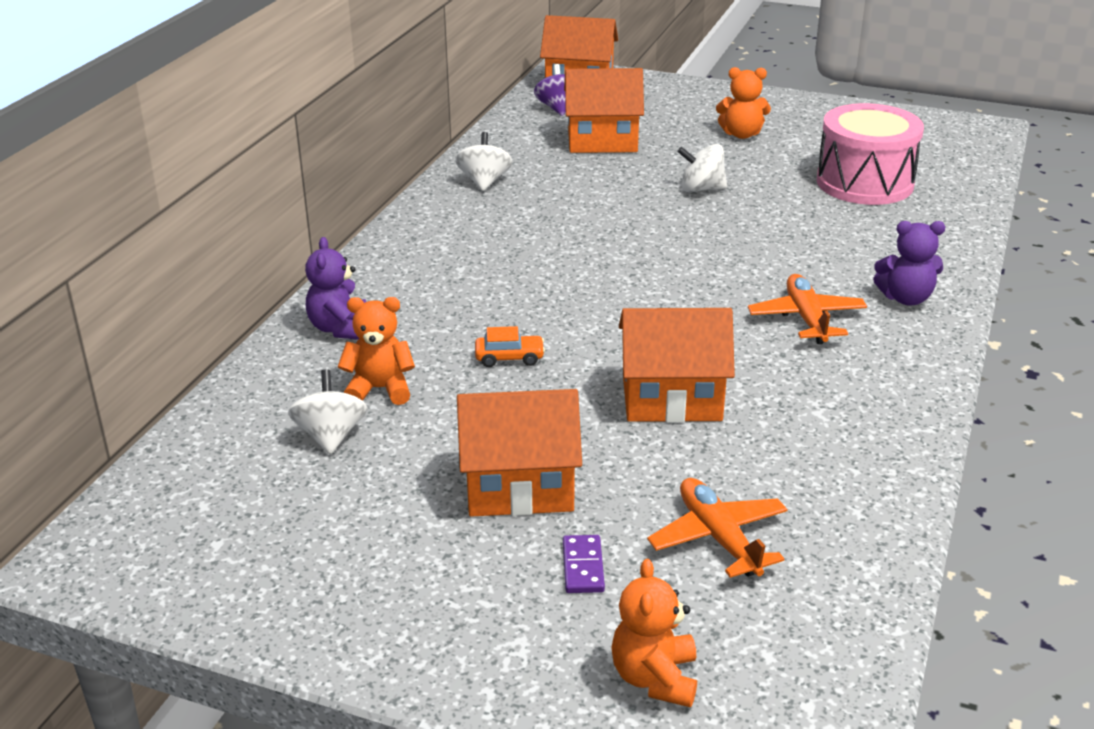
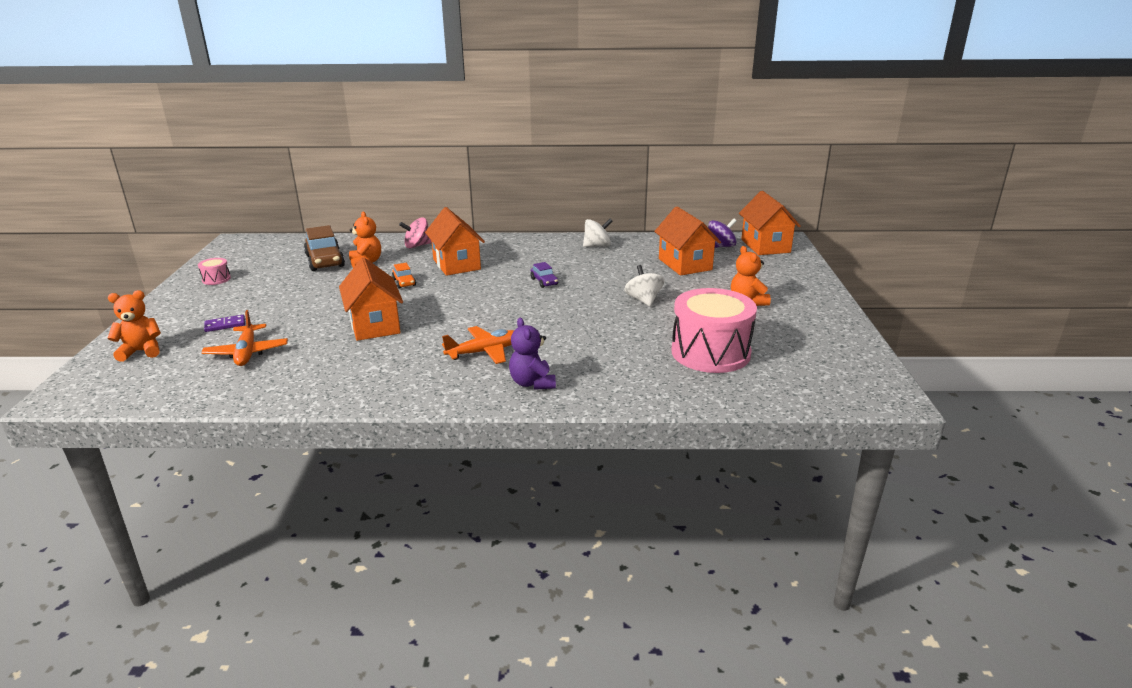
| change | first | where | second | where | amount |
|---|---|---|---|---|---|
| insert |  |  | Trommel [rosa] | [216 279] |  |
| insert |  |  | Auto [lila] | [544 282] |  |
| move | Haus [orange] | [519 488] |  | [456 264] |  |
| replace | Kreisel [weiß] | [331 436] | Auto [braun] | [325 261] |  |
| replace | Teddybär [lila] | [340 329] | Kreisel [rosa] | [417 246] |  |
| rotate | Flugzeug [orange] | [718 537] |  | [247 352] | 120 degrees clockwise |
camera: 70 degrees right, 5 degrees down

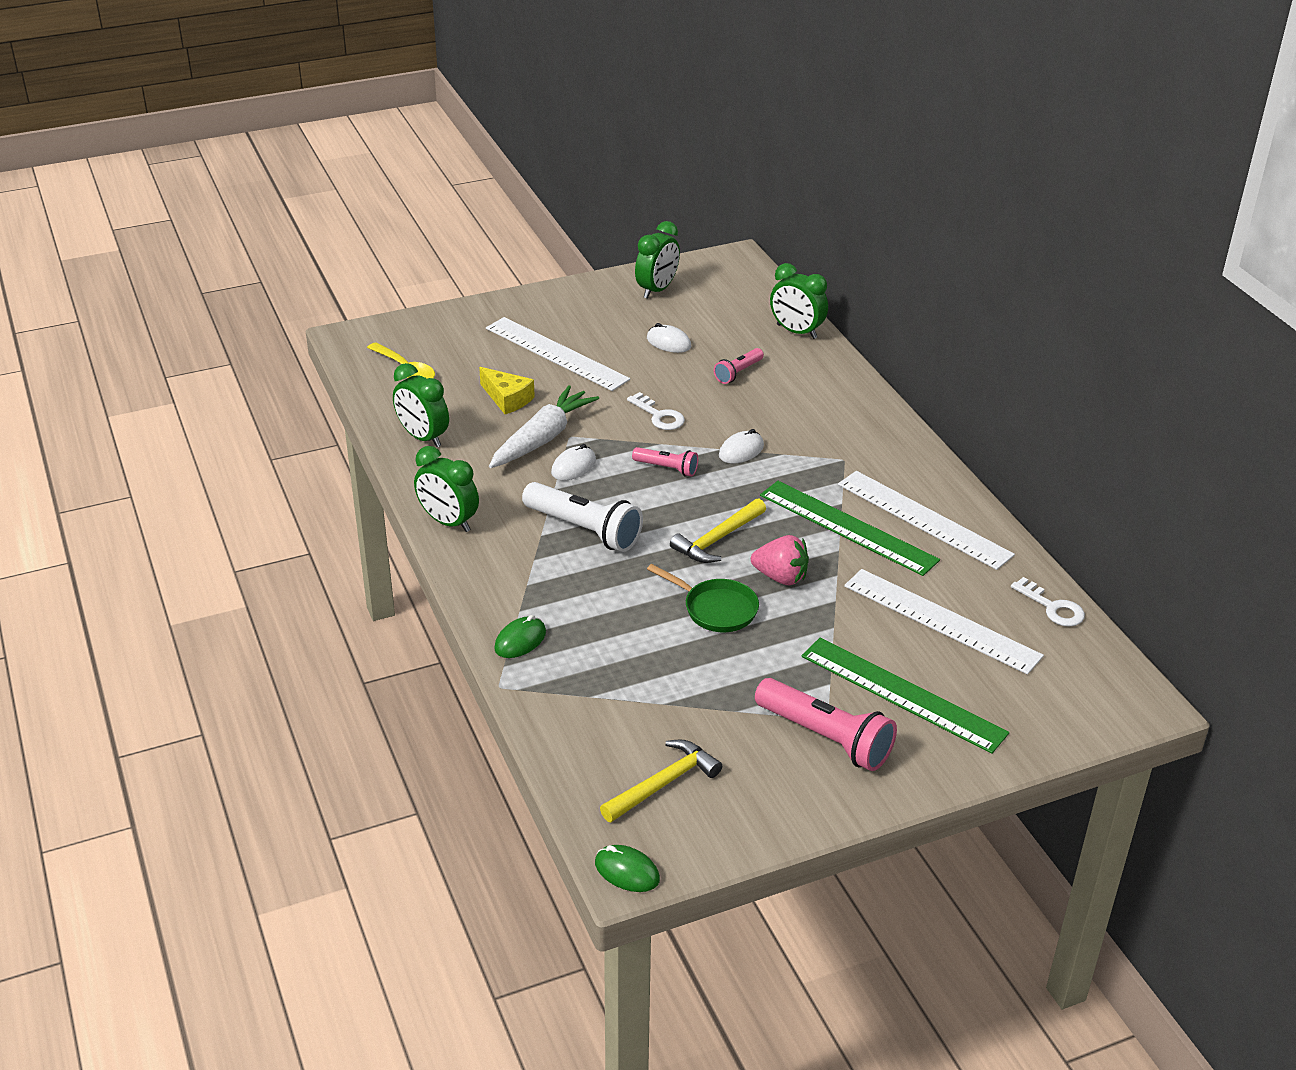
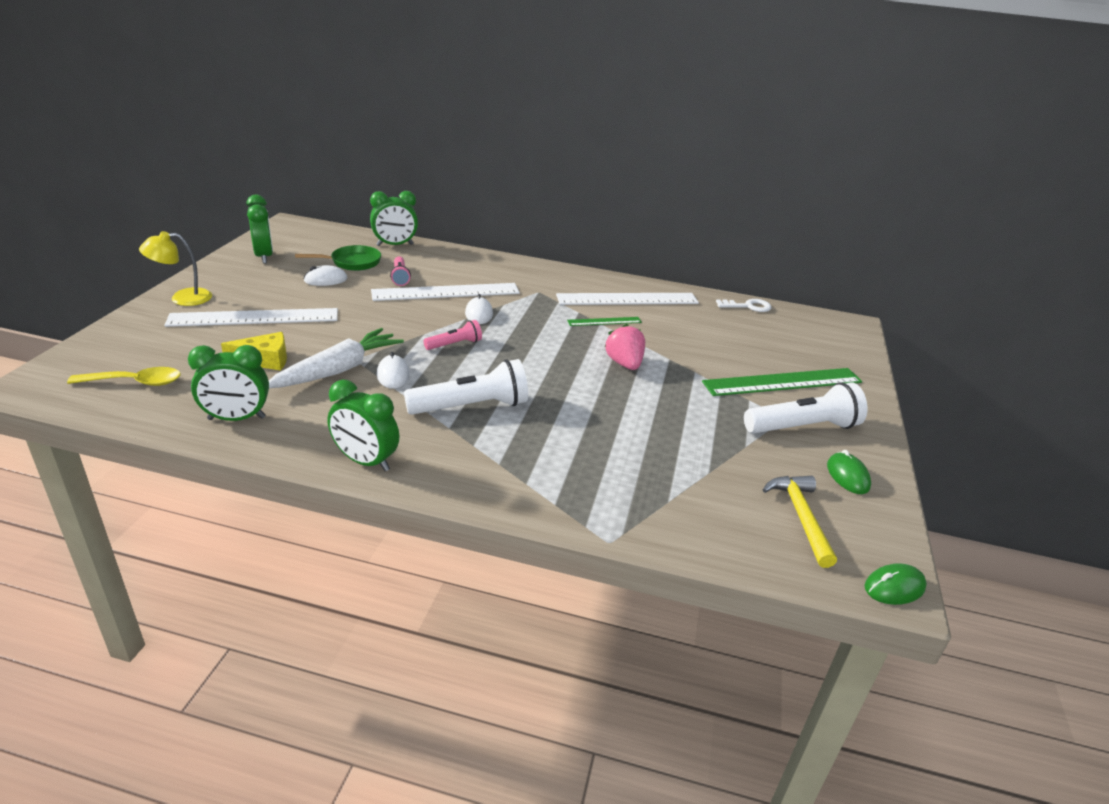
| change | first | where | second | where | amount |
|---|---|---|---|---|---|
| delete | Schlüssel [weiß] | [659 415] |  |  |  |
| delete | Hammer [gelb] | [718 539] |  |  |  |
| insert |  |  | Lampe [gelb] | [182 298] |  |
| move | Computermaus [grün] | [520 640] |  | [847 476] |  |
| move | Pfanne [grün] | [716 609] |  | [352 262] |  |
| move | Lineal [weiß] | [941 620] |  | [446 292] |  |
| recolor | Taschenlampe [rosa] | [826 738] | Taschenlampe [weiß] | [803 427] |  |
| rotate | Wecker [grün] | [448 522] |  | [365 461] | 45 degrees clockwise |
| rotate | Karotte [weiß] | [542 438] |  | [338 370] | 60 degrees clockwise |
| rotate | Erdbeere [rosa] | [780 577] |  | [624 364] | 75 degrees counterclockwise |
| resize | Lineal [grün] | [847 527] |  | [604 321] | x0.50 |
camera: 55 degrees left, 5 degrees down

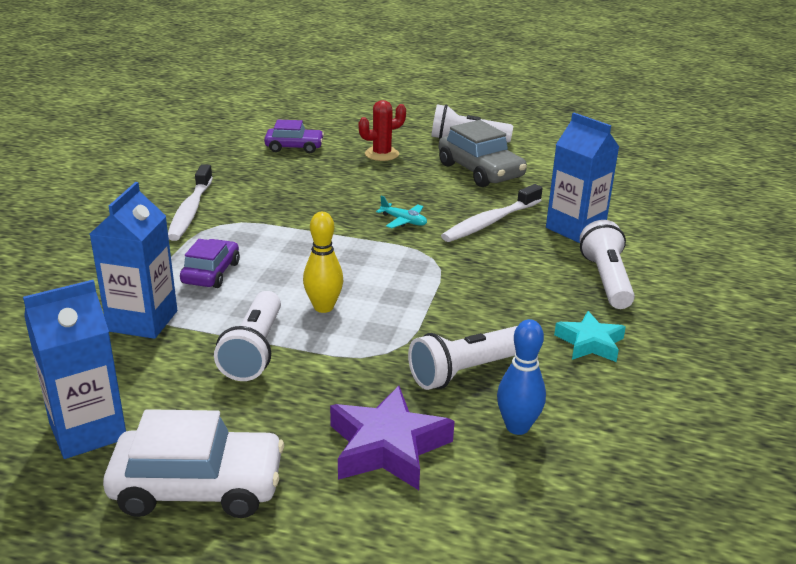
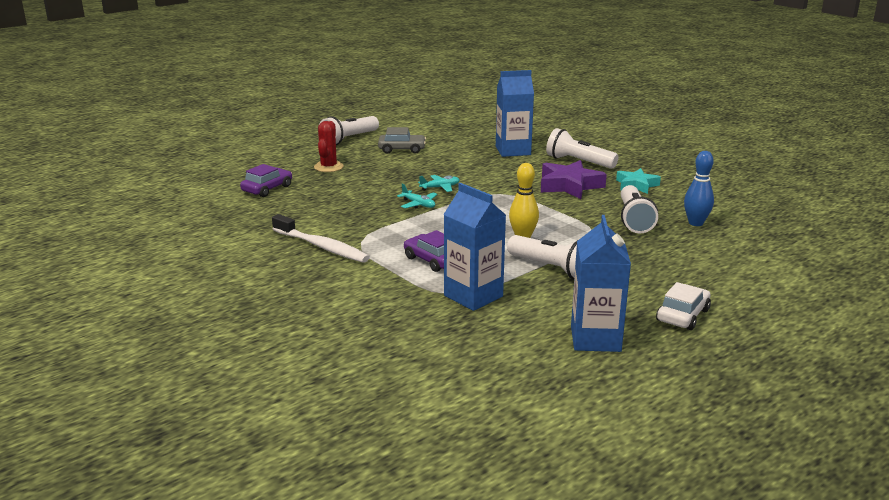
| change | first | where | second | where | amount |
|---|---|---|---|---|---|
| delete | Zahnbürste [weiß] | [490 222] |  |  |  |
| insert |  |  | Flugzeug [türkis] | [418 204] |  |
| move | Stern [lila] | [387 447] |  | [569 185] |  |
| resize | Auto [weiß] | [198 486] |  | [682 315] | x0.63 |
| resize | Auto [grau] | [480 171] |  | [402 149] | x0.63 |
camera: 55 degrees left, 5 degrees down

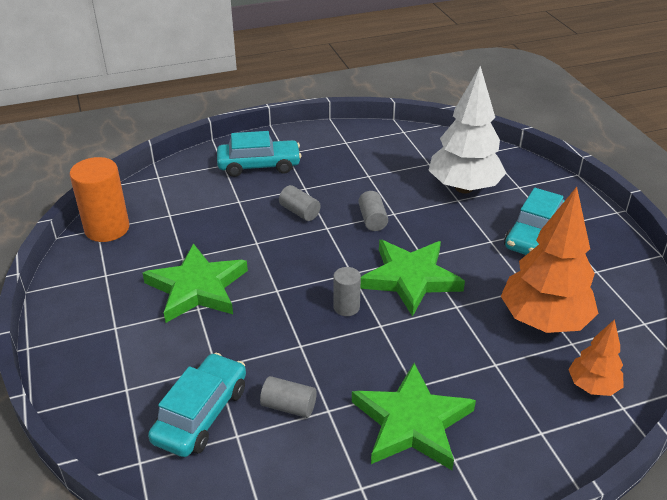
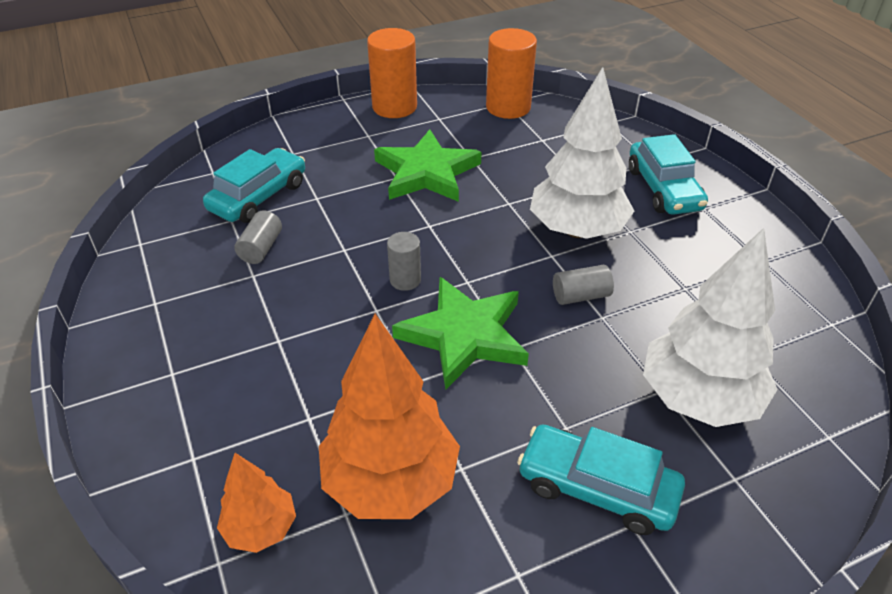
| change | first | where | second | where | amount |
|---|---|---|---|---|---|
| delete | Stern [grün] | [412 422] |  |  |  |
| insert |  |  | Vollzylinder [orange] | [394 107] |  |
| replace | Vollzylinder [grau] | [299 212] | Baum [weiß] | [577 230] |  |
| rotate | Auto [türkis] | [201 414] |  | [259 197] | 75 degrees counterclockwise |
camera: 85 degrees right, 5 degrees up

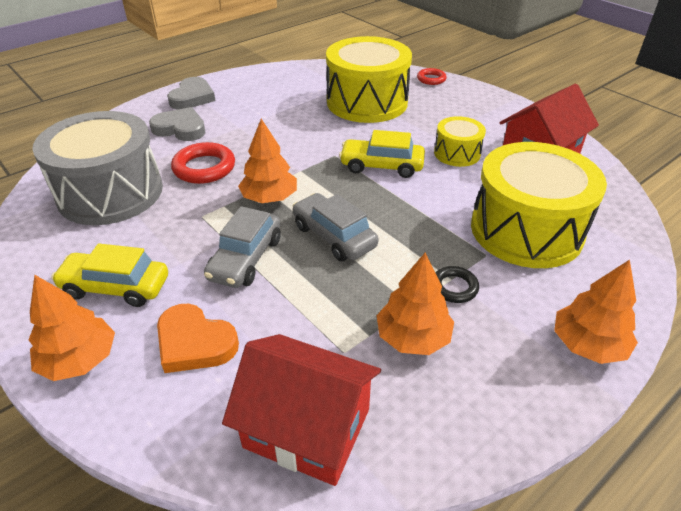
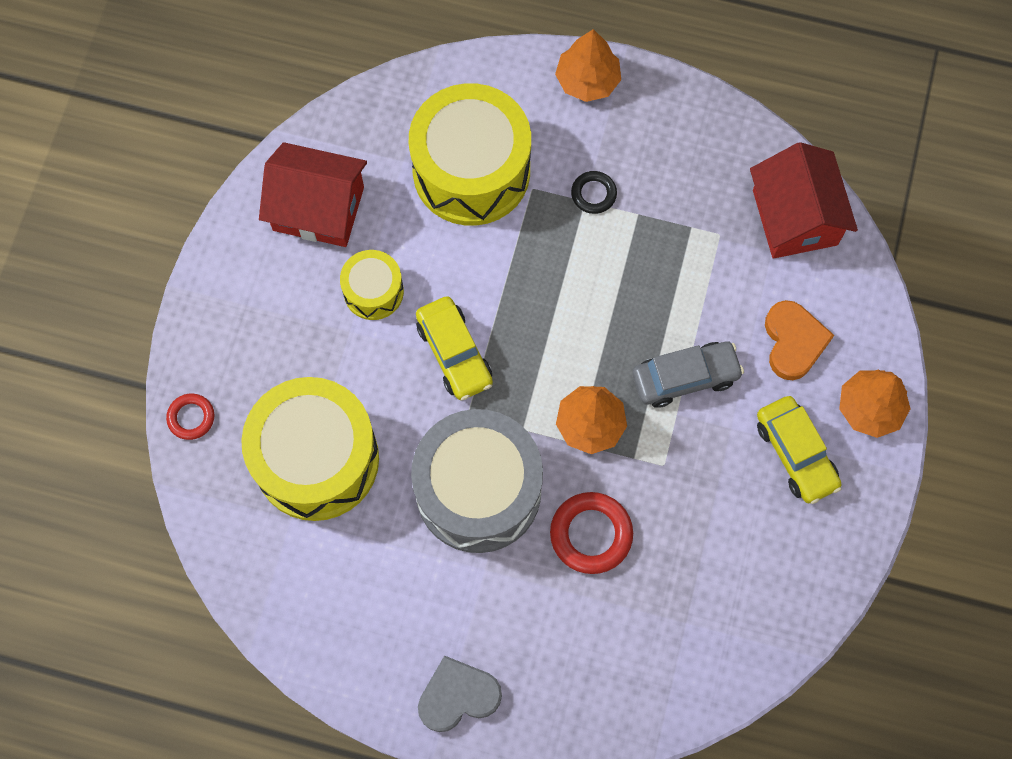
| change | first | where | second | where | amount |
|---|---|---|---|---|---|
| delete | Herz [grau] | [180 128] |  |  |  |
| delete | Auto [grau] | [334 236] |  |  |  |
| delete | Baum [orange] | [413 337] |  |  |  |
| move | Trommel [grau] | [110 193] |  | [478 491] |  |
camera: 125 degrees left, 30 degrees up

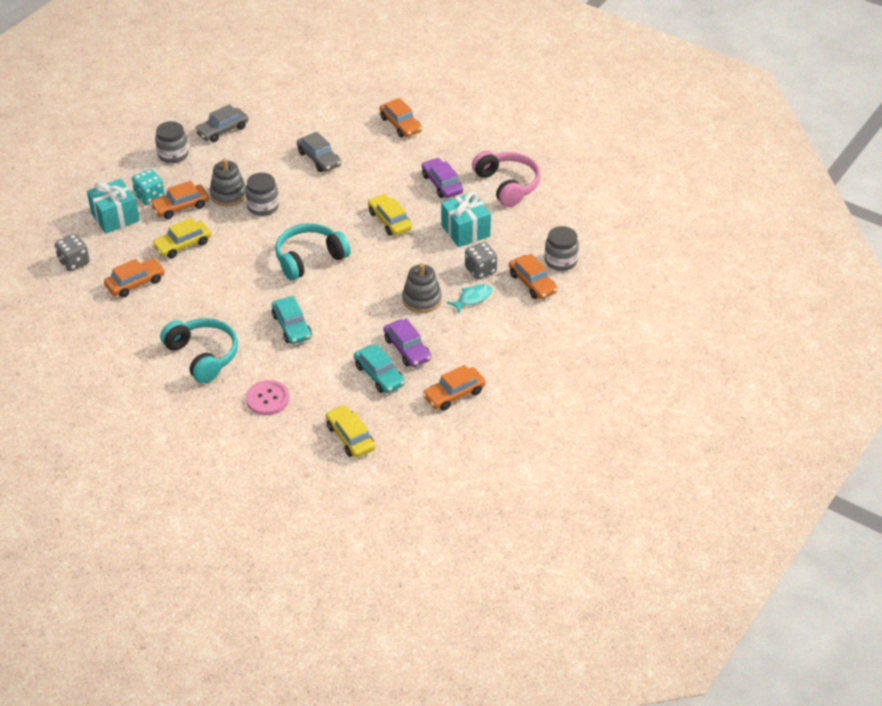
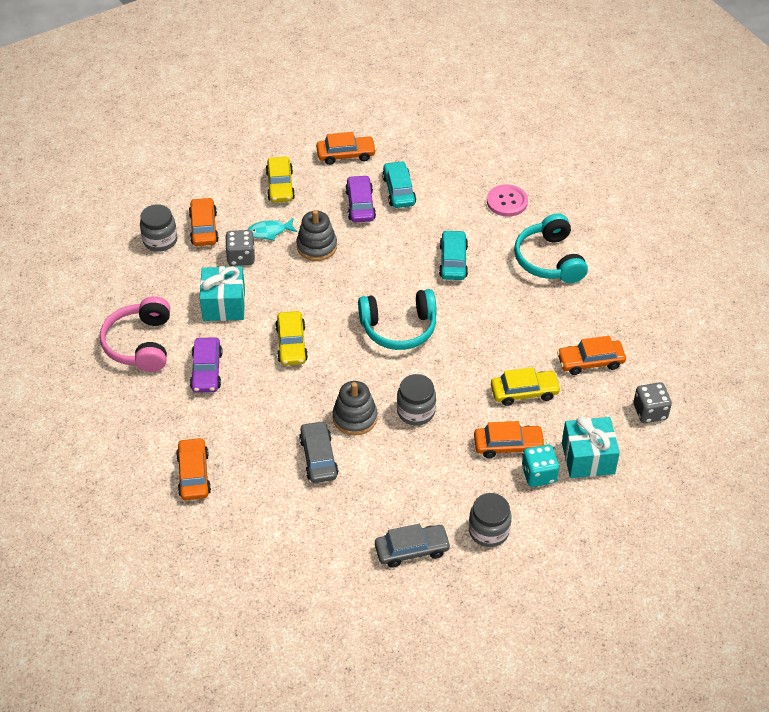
| change | first | where | second | where | amount |
|---|---|---|---|---|---|
| move | Stapelspielzeug [grau] | [228 195] |  | [355 418] |  |
| move | Auto [gelb] | [350 437] |  | [280 185] |  |
camera: 155 degrees left, 5 degrees up

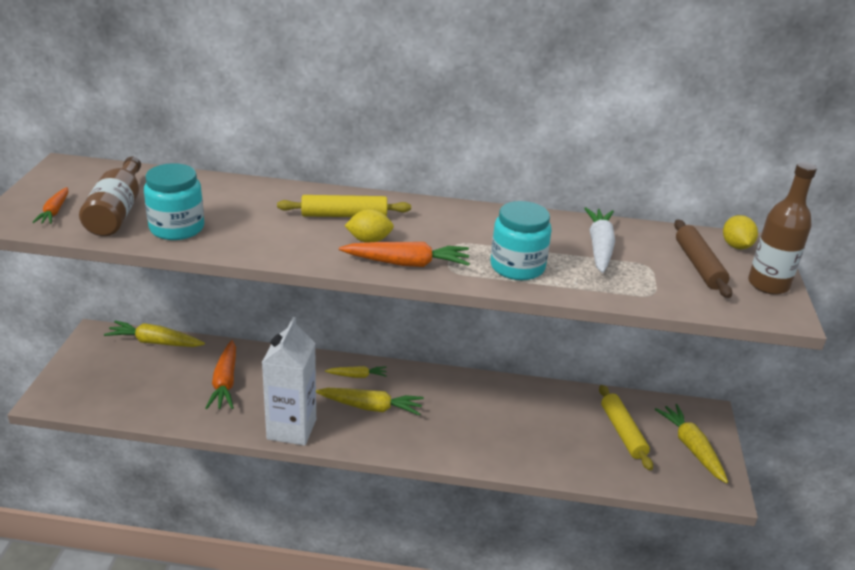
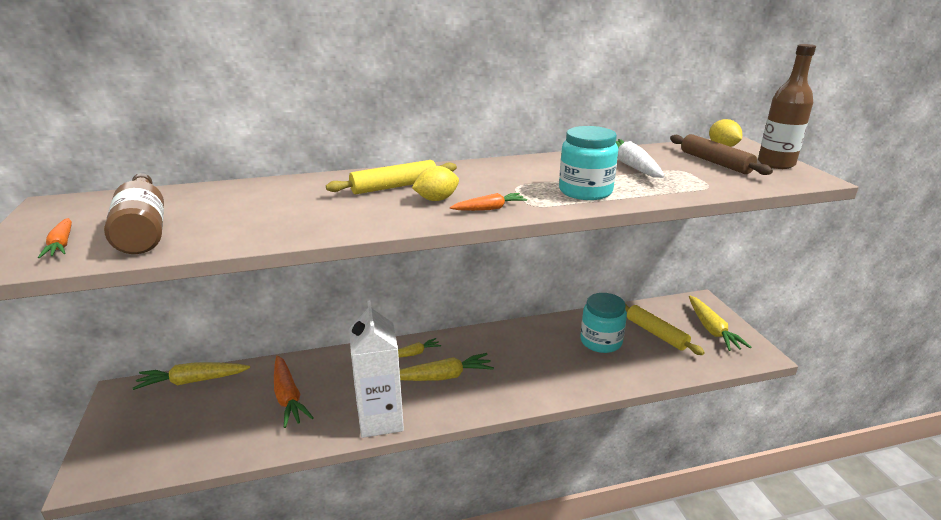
| change | first | where | second | where | amount |
|---|---|---|---|---|---|
| move | Einmachglas [türkis] | [177 228] |  | [601 341] |  |
| rotate | Karotte [gelb] | [691 448] |  | [712 329] | 150 degrees counterclockwise |
| resize | Karotte [orange] | [407 263] |  | [489 209] | x0.59 |
camera: 20 degrees left, 5 degrees down

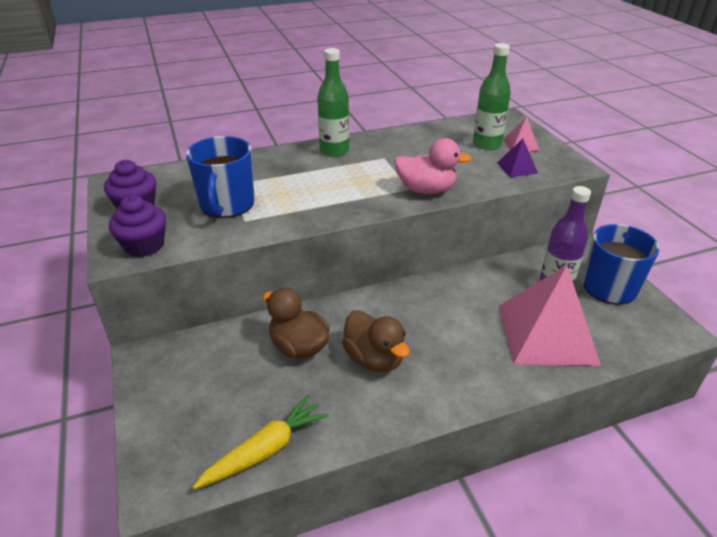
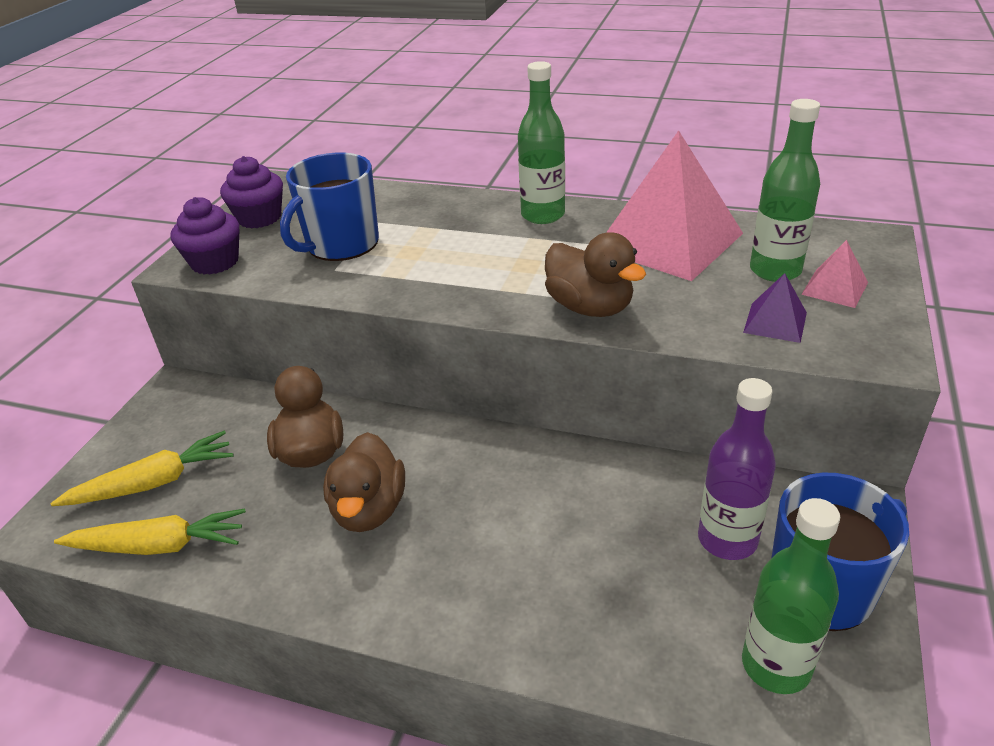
| change | first | where | second | where | amount |
|---|---|---|---|---|---|
| insert |  |  | Karotte [gelb] | [154 483] |  |
| insert |  |  | Flasche [grün] | [776 665] |  |
| move | Pyramide [rosa] | [546 333] |  | [669 241] |  |
| recolor | Ente [rosa] | [426 190] | Ente [braun] | [590 307] |  |
camera: 40 degrees right, 0 degrees up

